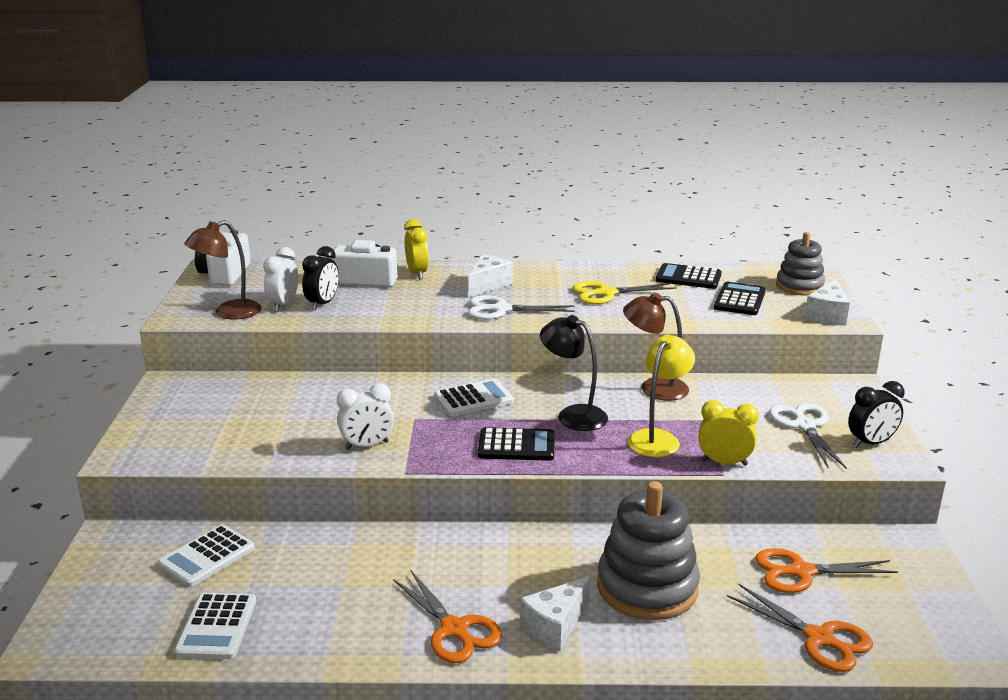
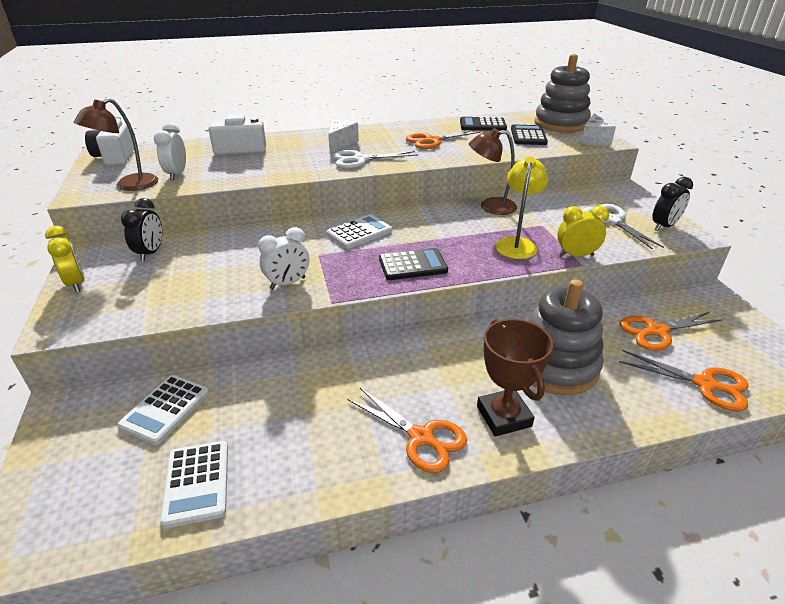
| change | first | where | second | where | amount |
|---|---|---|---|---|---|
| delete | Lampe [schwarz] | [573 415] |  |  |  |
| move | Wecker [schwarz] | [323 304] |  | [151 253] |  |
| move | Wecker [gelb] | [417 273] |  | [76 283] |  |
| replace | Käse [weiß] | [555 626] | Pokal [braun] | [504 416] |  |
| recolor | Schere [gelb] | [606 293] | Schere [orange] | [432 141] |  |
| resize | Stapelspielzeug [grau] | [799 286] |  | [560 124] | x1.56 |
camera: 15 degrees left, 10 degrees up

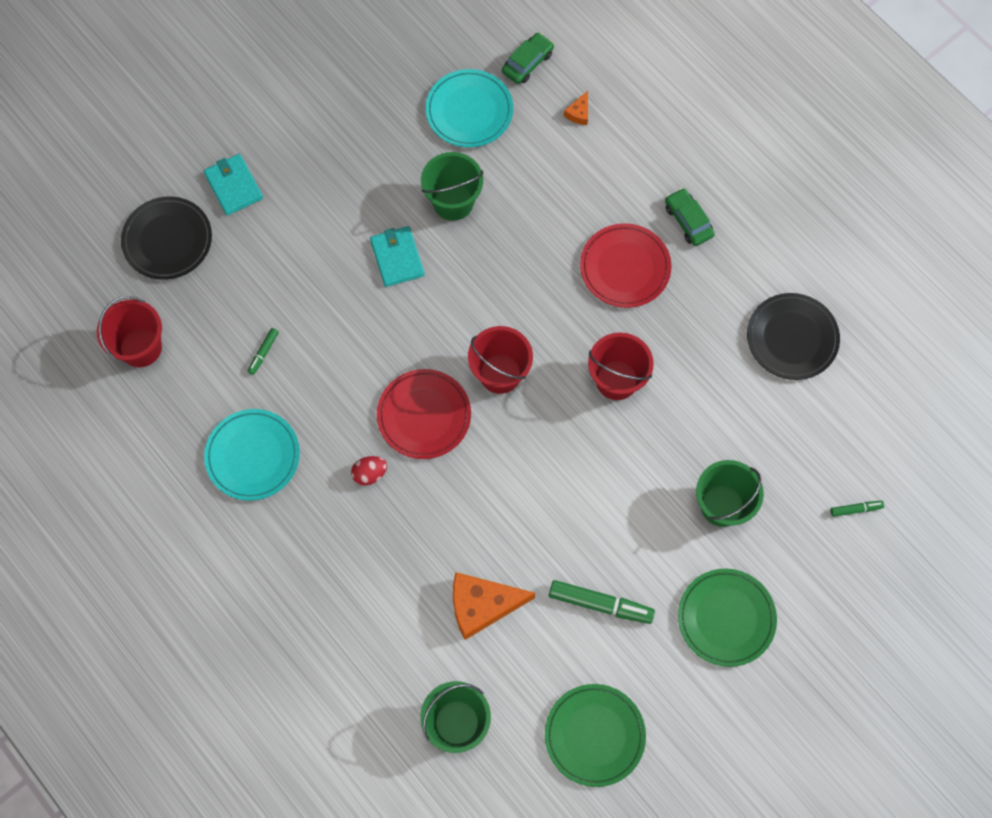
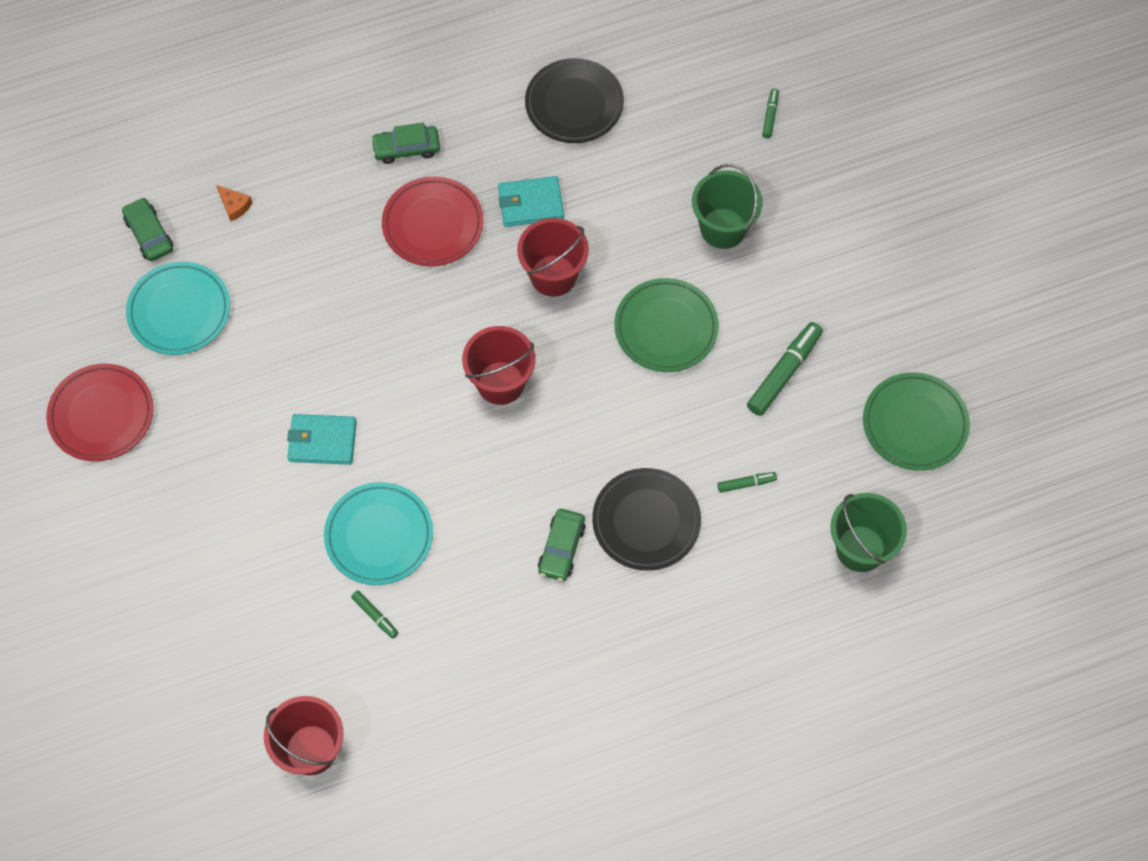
| change | first | where | second | where | amount |
|---|---|---|---|---|---|
| delete | Eimer [grün] | [453 202] |  |  |  |
| move | Teller [schwarz] | [167 240] |  | [646 521] |  |
| move | Geldbörse [türkis] | [233 186] |  | [530 204] |  |
| move | Teller [türkis] | [253 456] |  | [379 536] |  |
| move | Teller [rot] | [424 415] |  | [101 415] |  |
| move | Teller [grün] | [726 618] |  | [666 328] |  |
| replace | Ei [rot] | [370 474] | Auto [grün] | [561 548] |  |
| replace | Käse [orange] | [482 605] | Filzstift [grün] | [746 484] |  |
camera: 70 degrees left, 5 degrees down

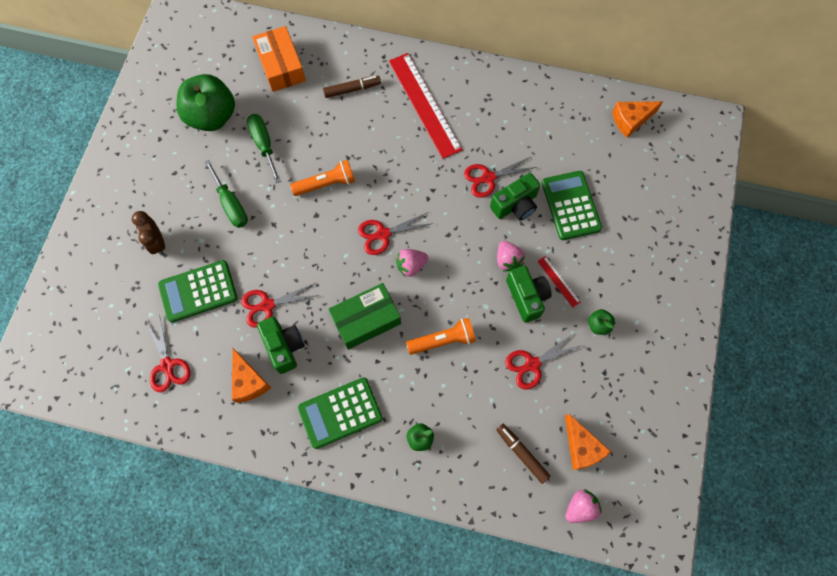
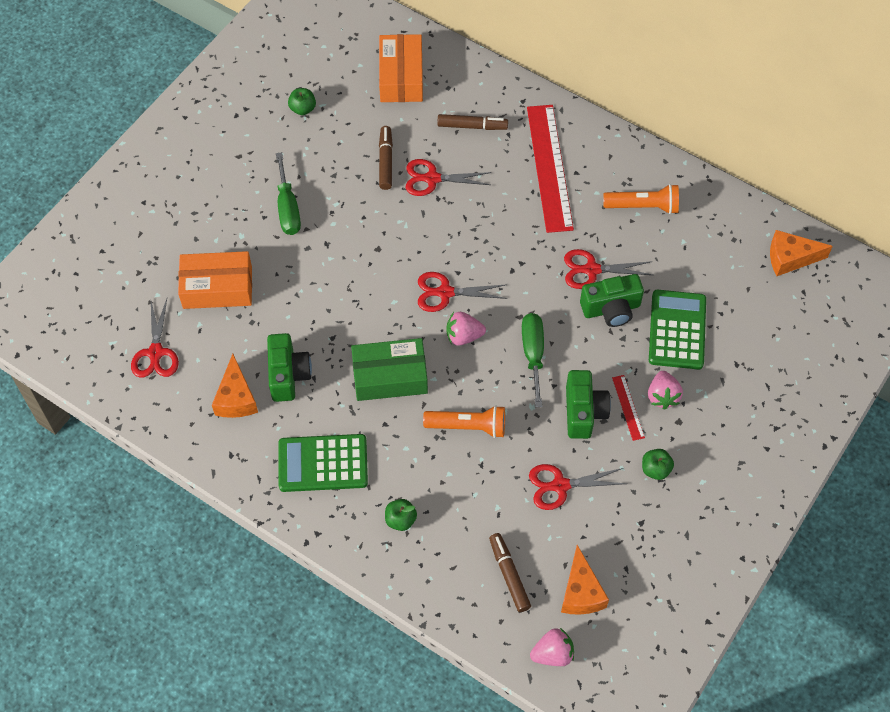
| change | first | where | second | where | amount |
|---|---|---|---|---|---|
| delete | Wecker [braun] | [158 243] |  |  |  |
| insert |  |  | Filzstift [braun] | [385 161] |  |
| move | Schere [rot] | [267 305] |  | [432 179] |  |
| move | Schraubenzieher [grün] | [264 145] |  | [533 354] |  |
| move | Taschenlampe [orange] | [326 184] |  | [643 206] |  |
| move | Erdbeere [rosa] | [507 260] |  | [662 396] |  |
| replace | Taschenrechner [grün] | [198 291] | Schachtel [orange] | [217 287] |  |
| resize | Apfel [grün] | [212 116] |  | [303 109] | x0.42 |
camera: 20 degrees right, 10 degrees down

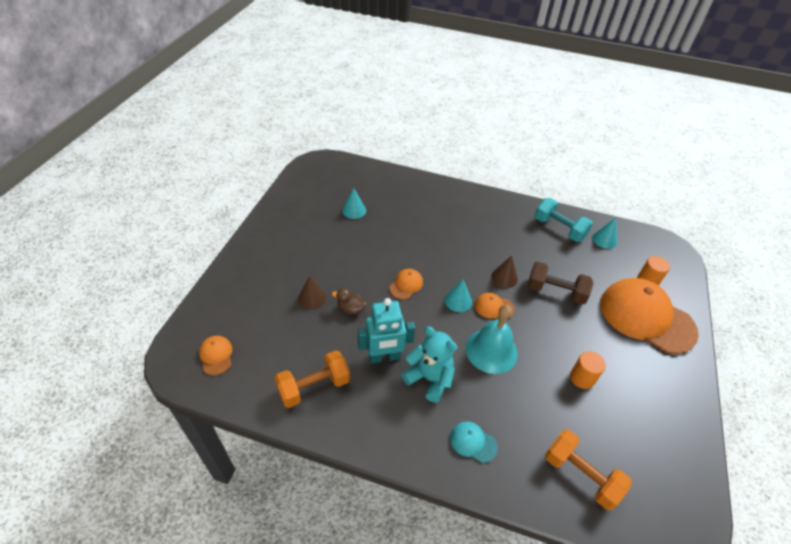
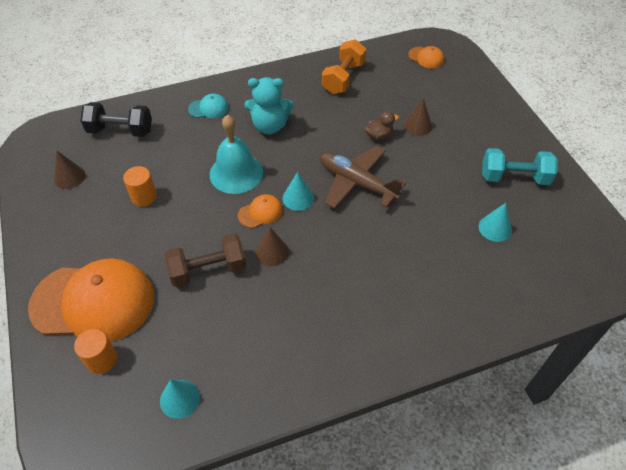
| change | first | where | second | where | amount |
|---|---|---|---|---|---|
| delete | Roboter [türkis] | [384 357] |  |  |  |
| insert |  |  | Kegel [braun] | [69 177] |  |
| move | Hantel [türkis] | [559 228] |  | [514 177] |  |
| replace | Kappe [orange] | [406 285] | Flugzeug [braun] | [357 183] |  |
| recolor | Hantel [orange] | [580 475] | Hantel [schwarz] | [120 131] |  |
camera: 145 degrees right, 5 degrees up

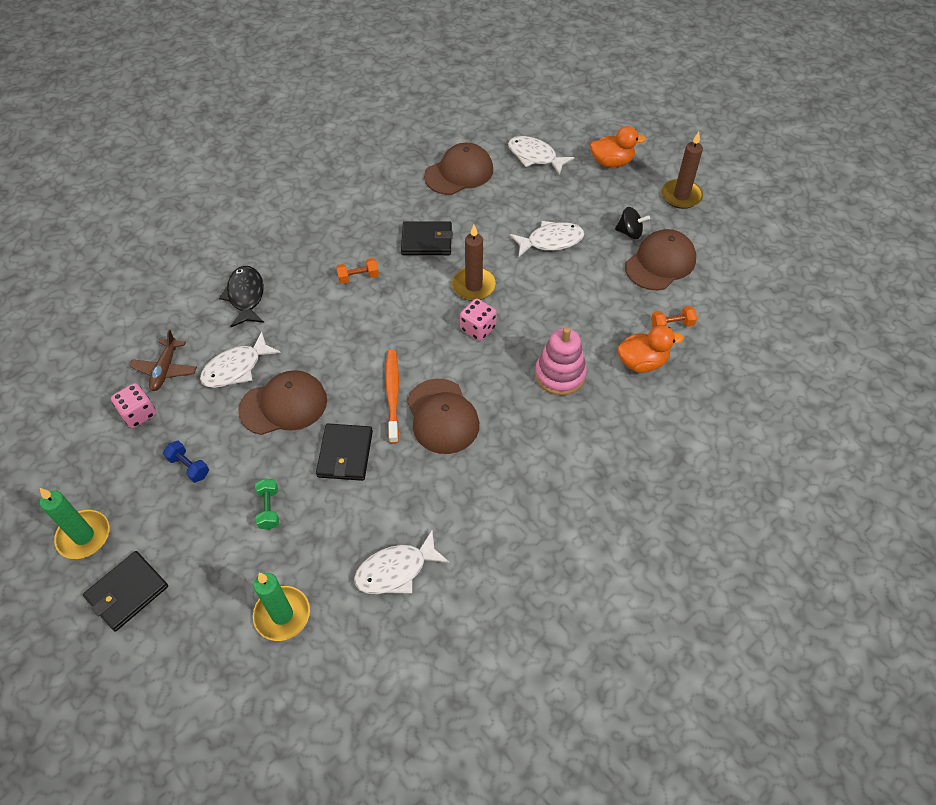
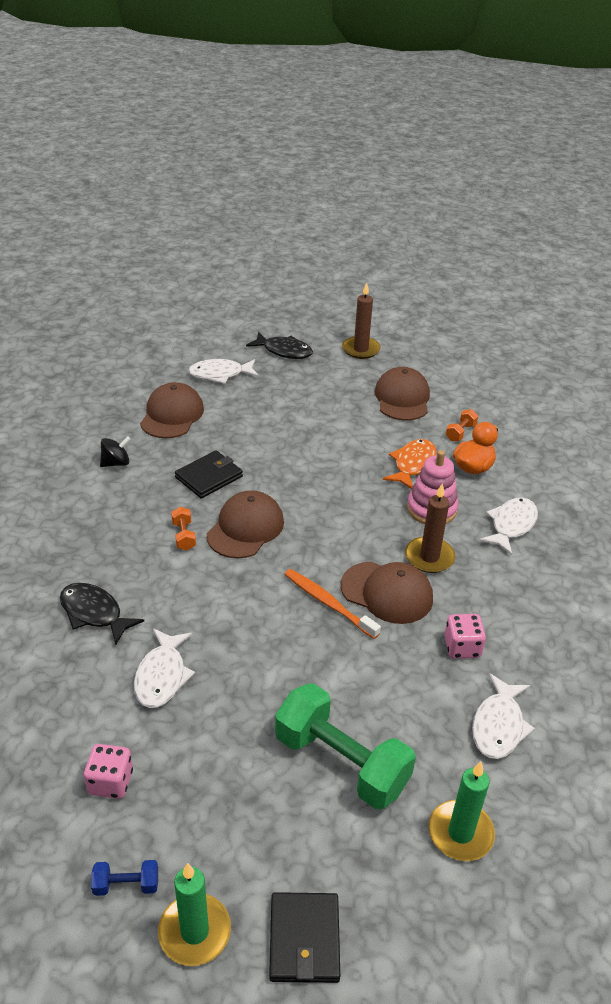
| change | first | where | second | where | amount |
|---|---|---|---|---|---|
| delete | Flugzeug [braun] | [165 369] |  |  |  |
| delete | Geldbörse [schwarz] | [345 454] |  |  |  |
| insert |  |  | Fisch [orange] | [412 464] |  |
| move | Hantel [blau] | [189 466] |  | [126 885] |  |
| move | Kappe [braun] | [284 405] |  | [245 528] |  |
| move | Kerze [braun] | [473 286] |  | [429 557] |  |
| move | Spielwürfel [rosa] | [478 328] |  | [462 647] |  |
| move | Fisch [weiß] | [551 241] |  | [511 525] |  |
| move | Kreisel [schwarz] | [630 232] |  | [116 463] |  |
| replace | Ente [orange] | [612 162] | Fisch [schwarz] | [284 351] |  |
| rotate | Hantel [orange] | [358 277] |  | [184 536] | 45 degrees counterclockwise |
| resize | Hantel [grün] | [269 509] |  | [341 762] | x2.39 |
camera: 45 degrees left, 15 degrees down

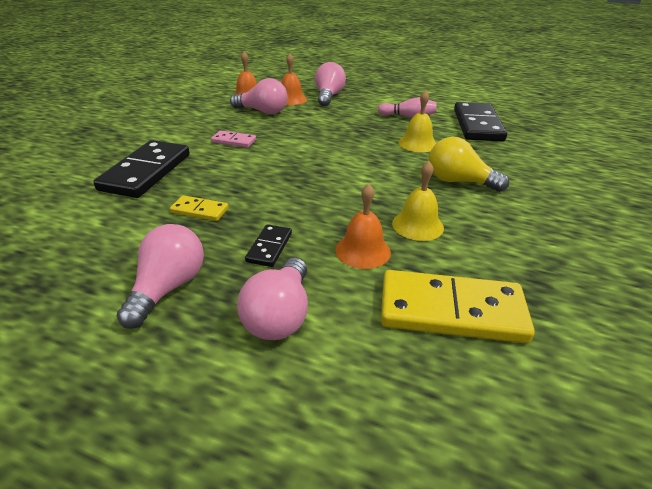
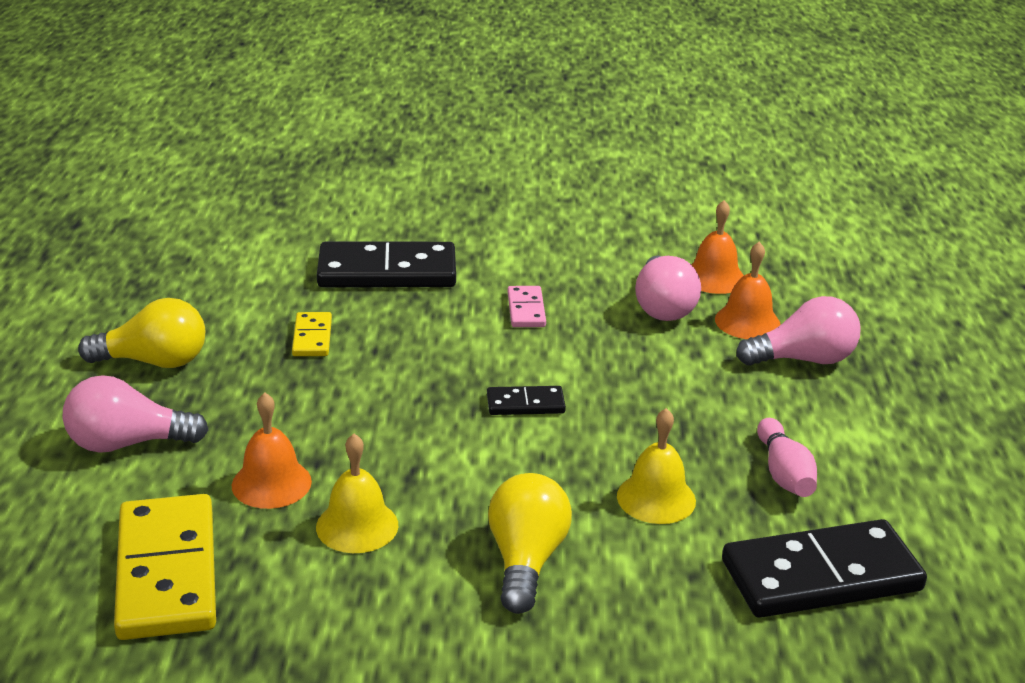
| change | first | where | second | where | amount |
|---|---|---|---|---|---|
| move | Dominostein [schwarz] | [269 247] |  | [525 404] |  |
| recolor | Glühbirne [rosa] | [168 288] | Glühbirne [gelb] | [154 362] |  |
camera: 70 degrees right, 5 degrees down

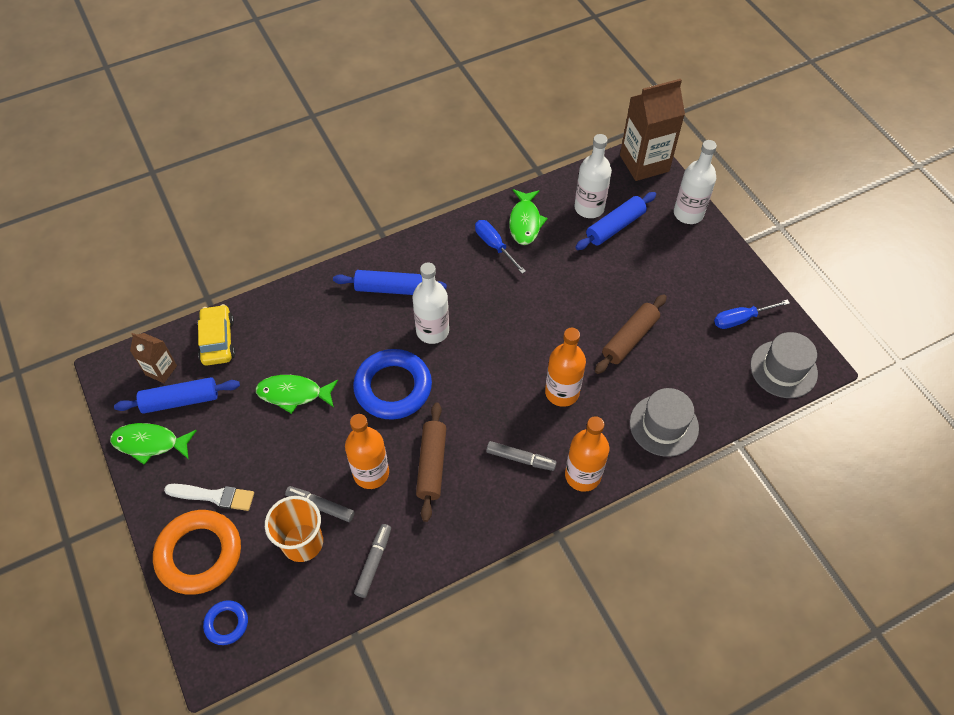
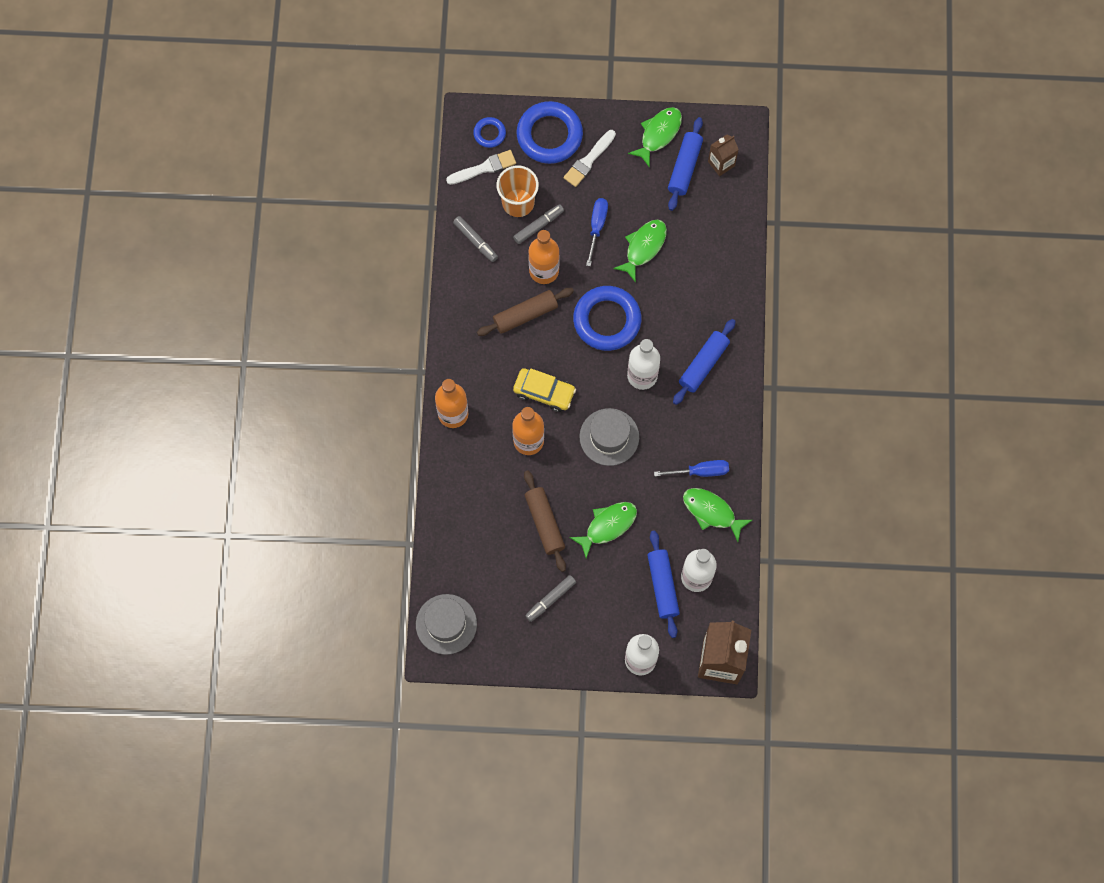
| change | first | where | second | where | amount |
|---|---|---|---|---|---|
| insert |  |  | Pinsel [weiß] | [484 168] |  |
| insert |  |  | Fisch [grün] | [608 526] |  |
| move | Auto [gelb] | [218 340] |  | [544 392] |  |
| move | Filzstift [grau] | [520 459] |  | [550 599] |  |
| move | Hut [grau] | [664 425] |  | [609 437] |  |
| move | Schraubenzieher [blau] | [741 319] |  | [597 226] |  |
| recolor | Ring [orange] | [199 554] | Ring [blau] | [549 135] |  |
| rotate | Nudelholz [braun] | [431 465] |  | [525 315] | 60 degrees counterclockwise |
camera: 120 degrees right, 15 degrees up

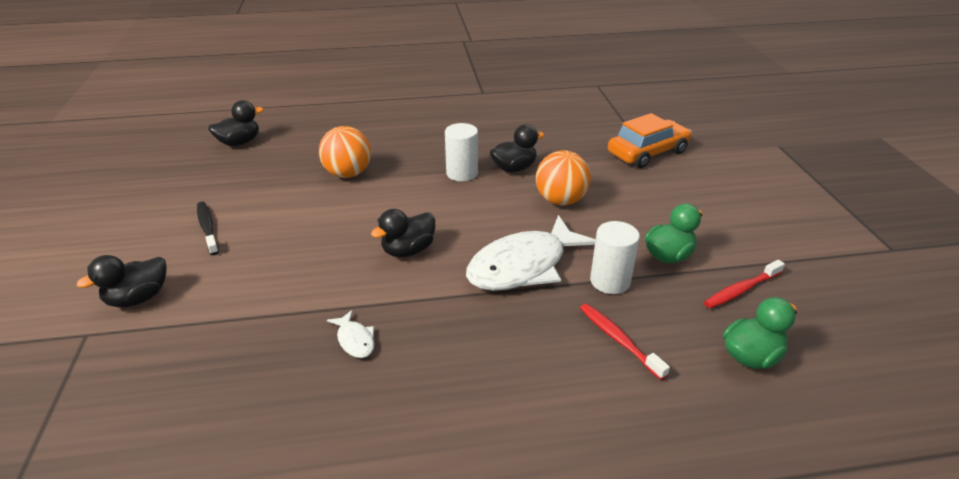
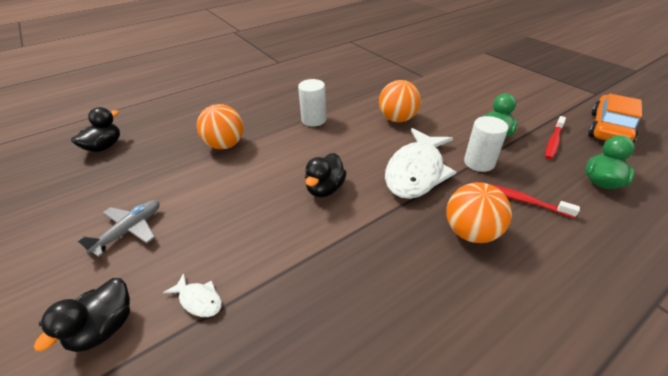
| change | first | where | second | where | amount |
|---|---|---|---|---|---|
| delete | Ente [schwarz] | [514 168] |  |  |  |
| insert |  |  | Ball [orange] | [470 232] |  |
| move | Fisch [weiß] | [355 340] |  | [199 300] |  |
| move | Auto [orange] | [647 153] |  | [608 128] |  |
| replace | Zahnbürste [schwarz] | [207 228] | Flugzeug [grau] | [130 230] |  |
camera: 25 degrees left, 5 degrees up

